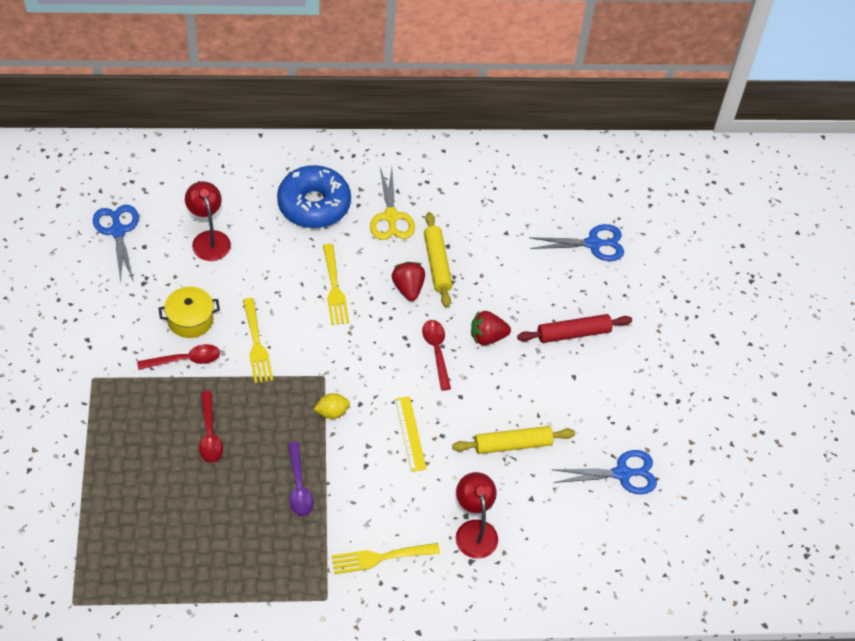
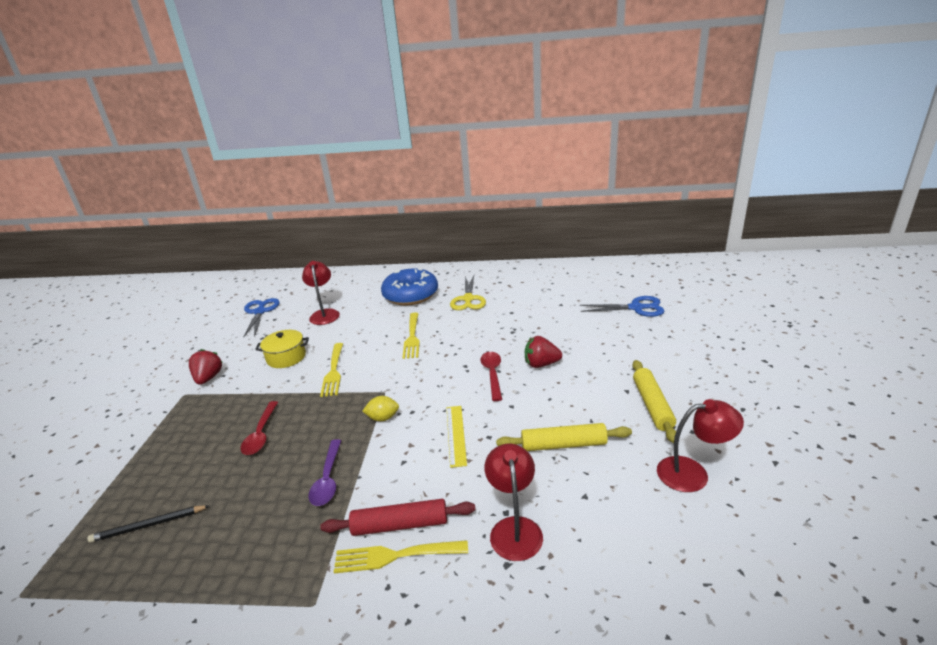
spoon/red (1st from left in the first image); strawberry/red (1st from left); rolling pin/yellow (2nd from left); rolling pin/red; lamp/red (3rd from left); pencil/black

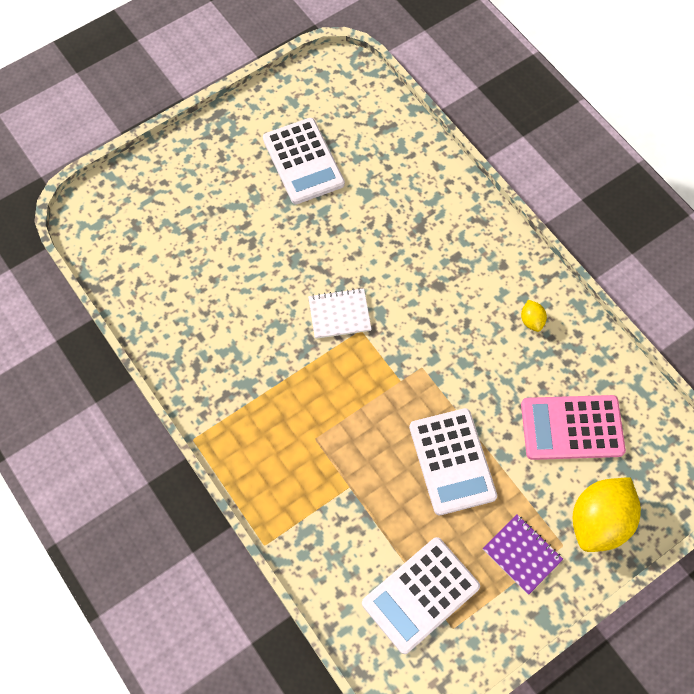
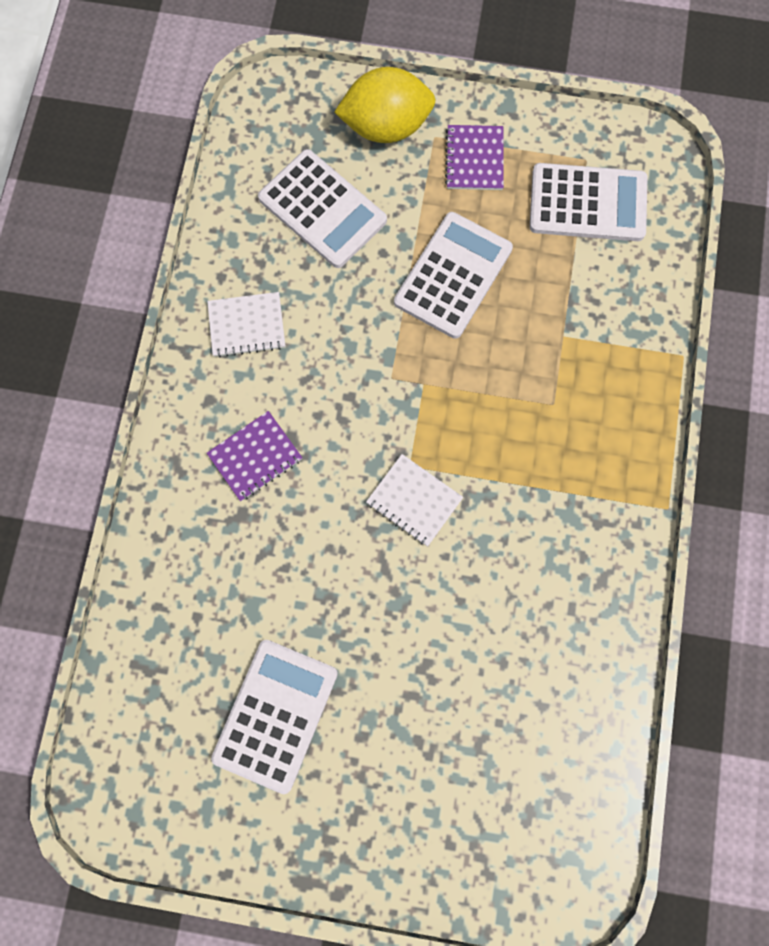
notebook/white (1st from left); calculator/white (2nd from left); notebook/purple (1st from left)

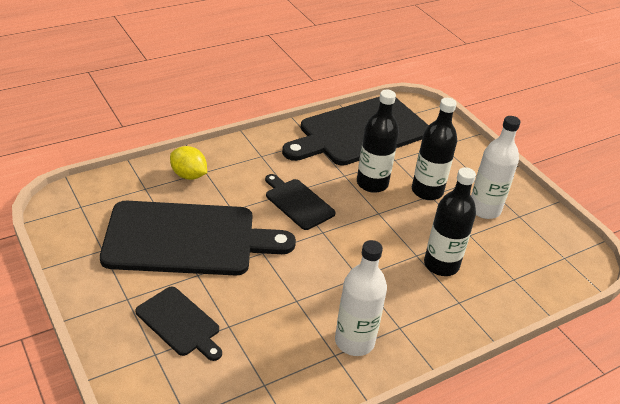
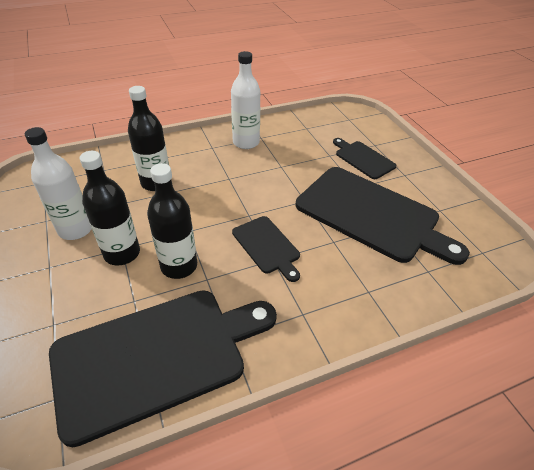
cutting board/black (4th from left); lemon/yellow

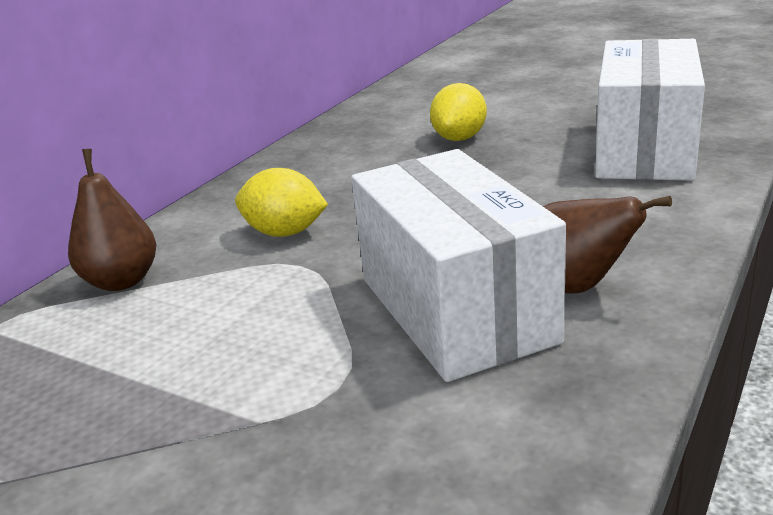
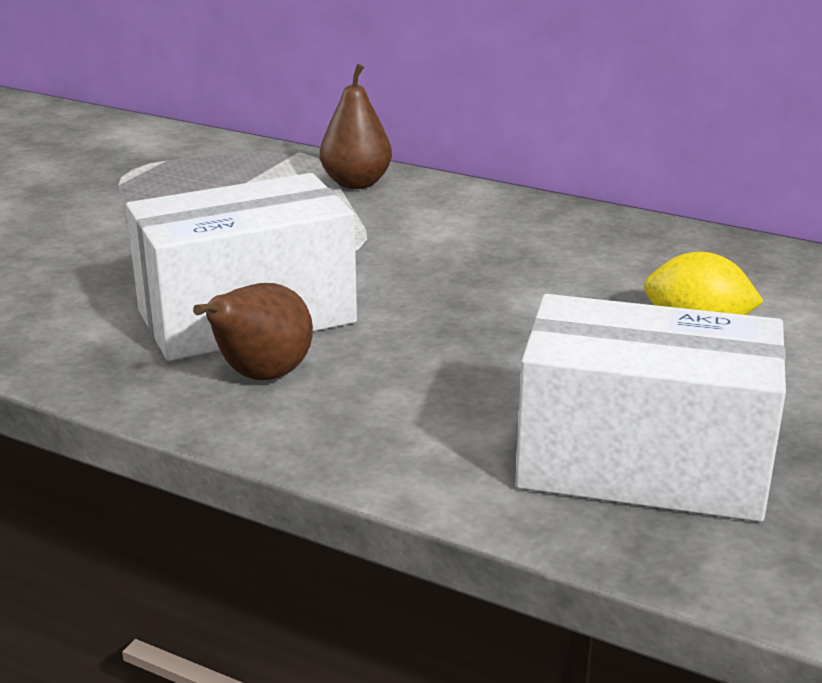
lemon/yellow (1st from left in the first image)

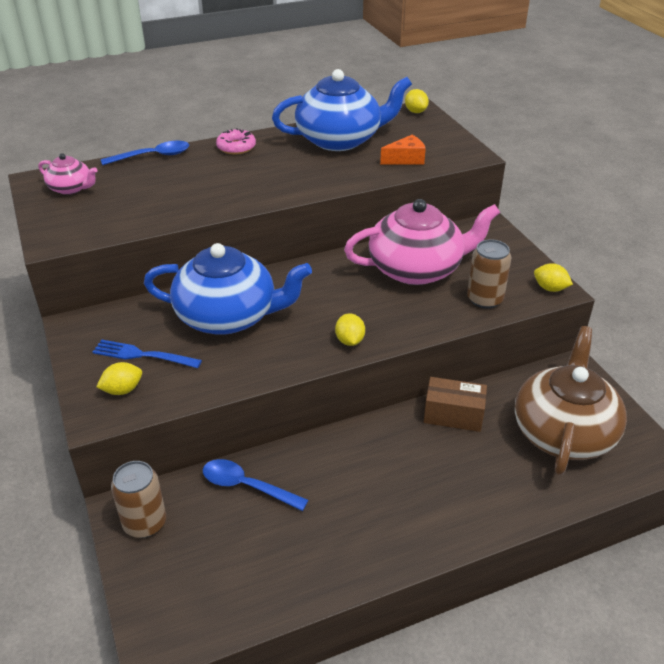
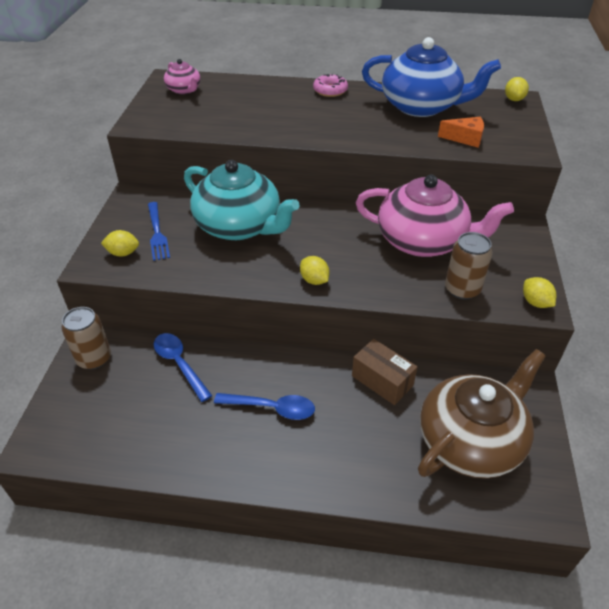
fork/blue; spoon/blue (2nd from left); teapot/turquoise; lemon/yellow (2nd from left)

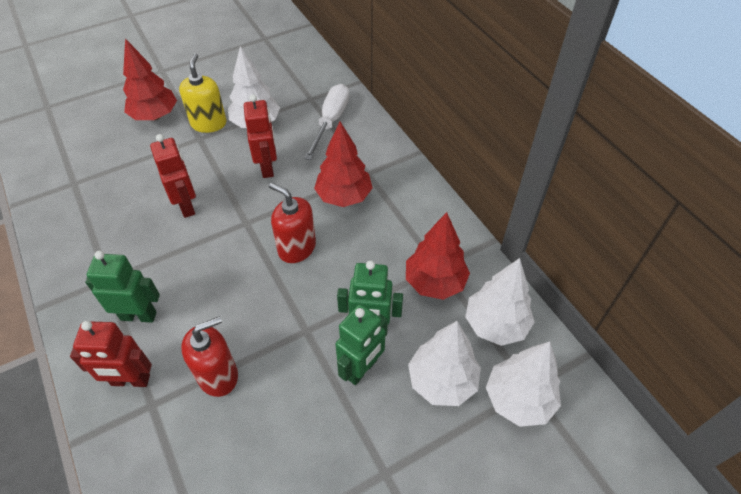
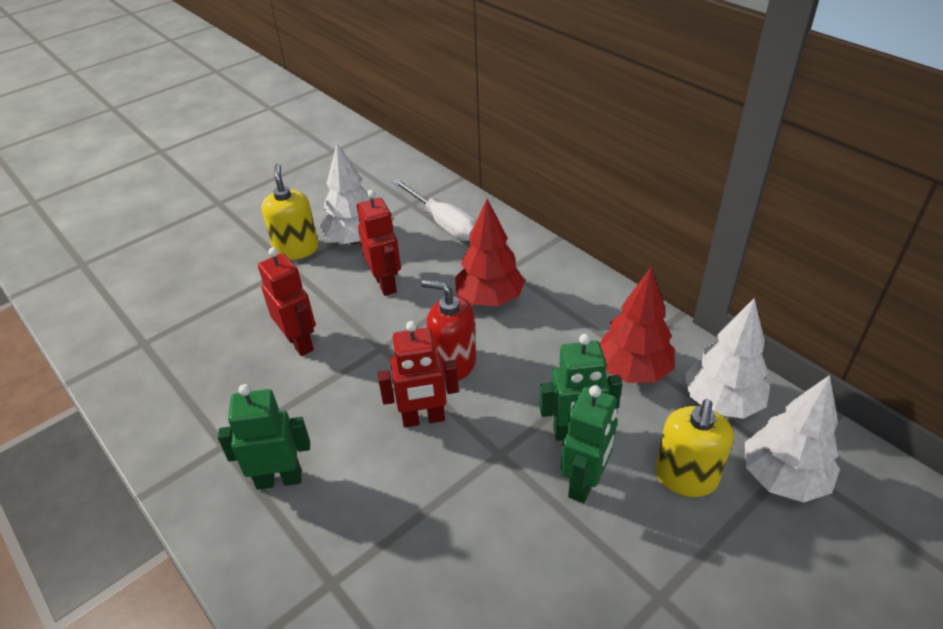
robot/red (3rd from left); tree/red (1st from left in the first image); soap dispenser/red (1st from left in the first image); screwdriver/white; soap dispenser/yellow (2nd from left)

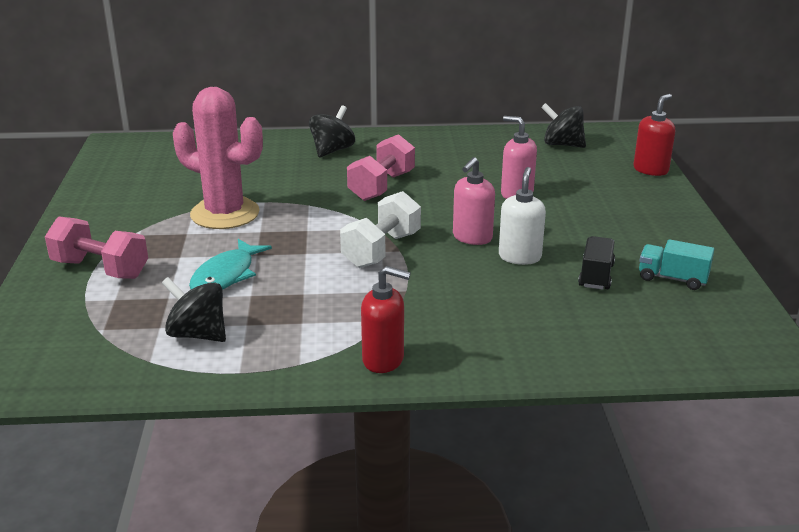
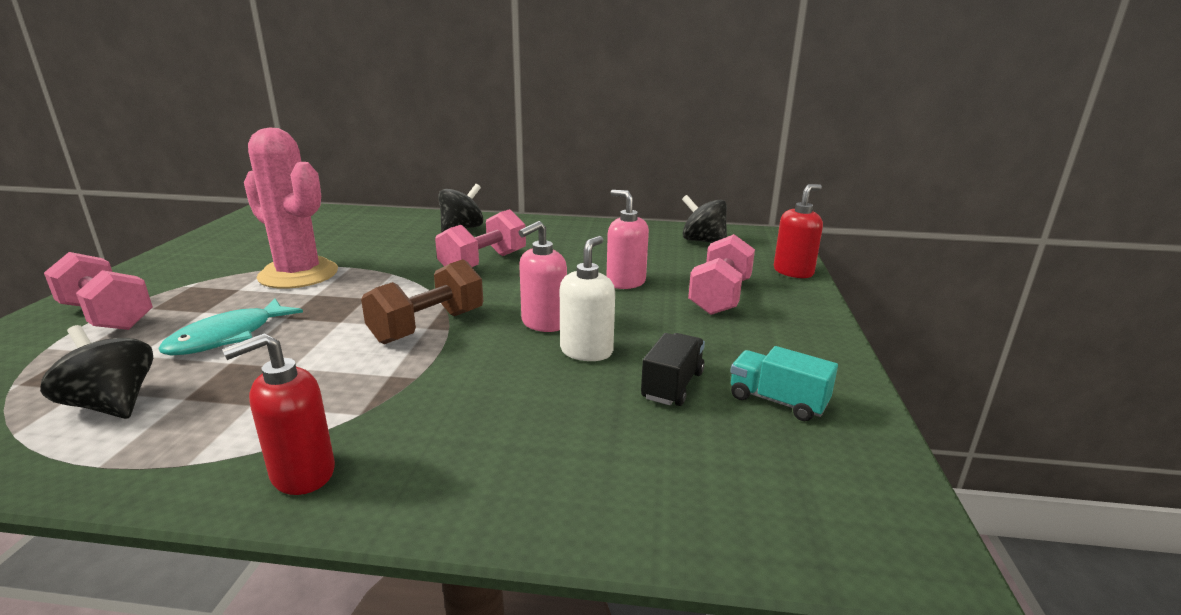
dumbbell/brown; soap dispenser/red (1st from left); dumbbell/pink (3rd from left)

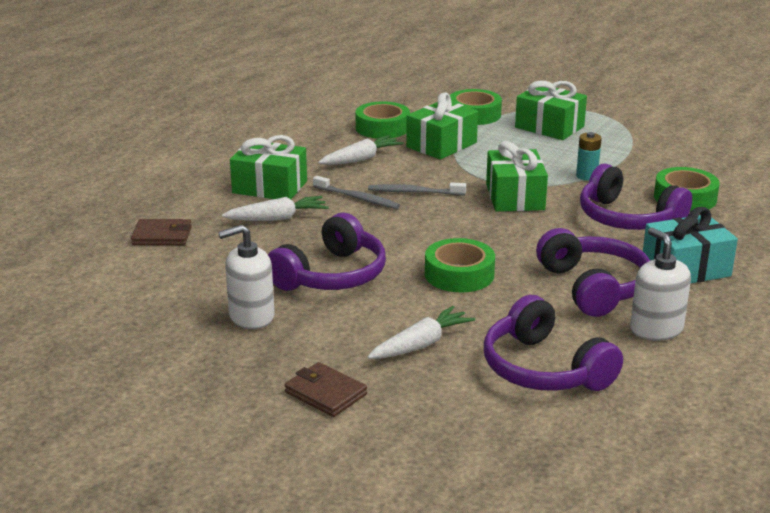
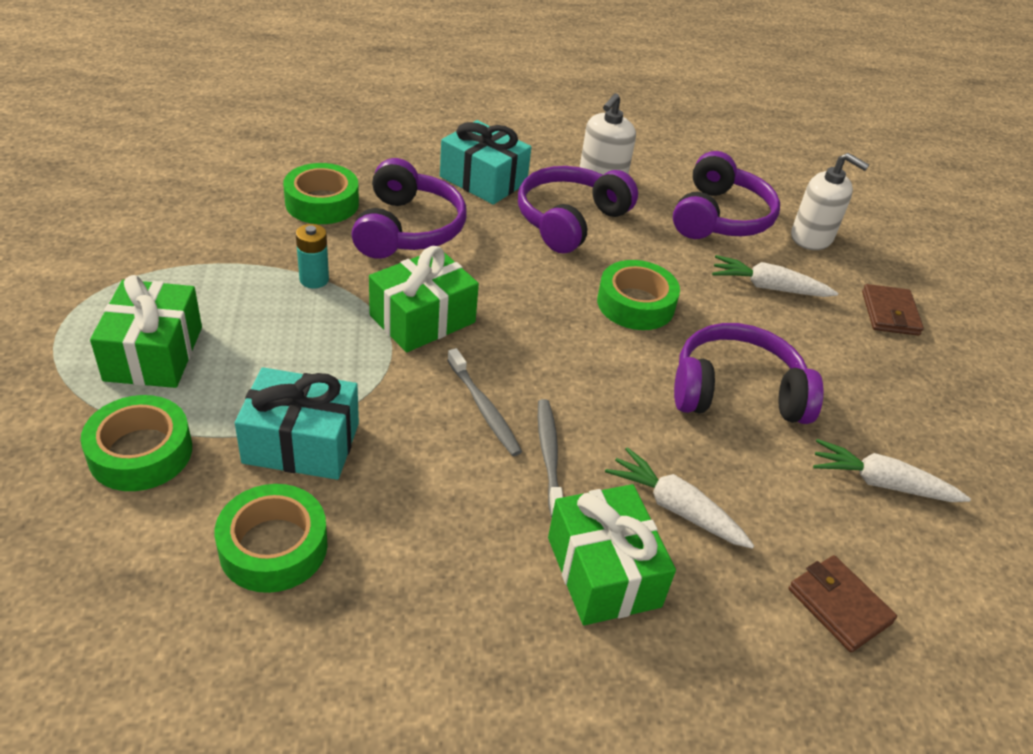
soap dispenser/white (2nd from left); carrot/white (3rd from left); gift/turquoise (1st from left)

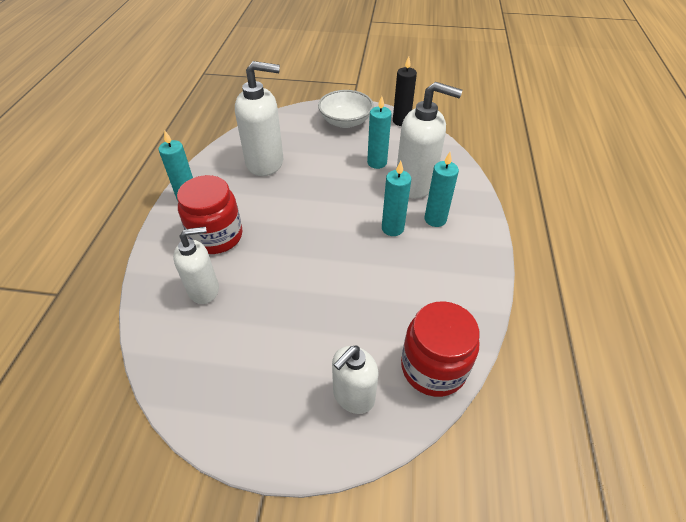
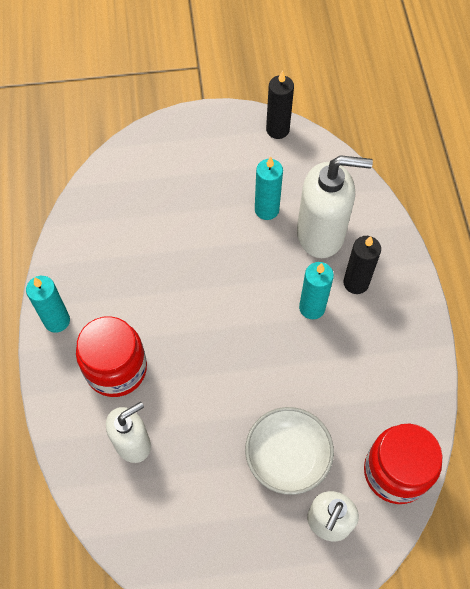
soap dispenser/white (2nd from left in the first image); bowl/white; candle/black (2nd from left)

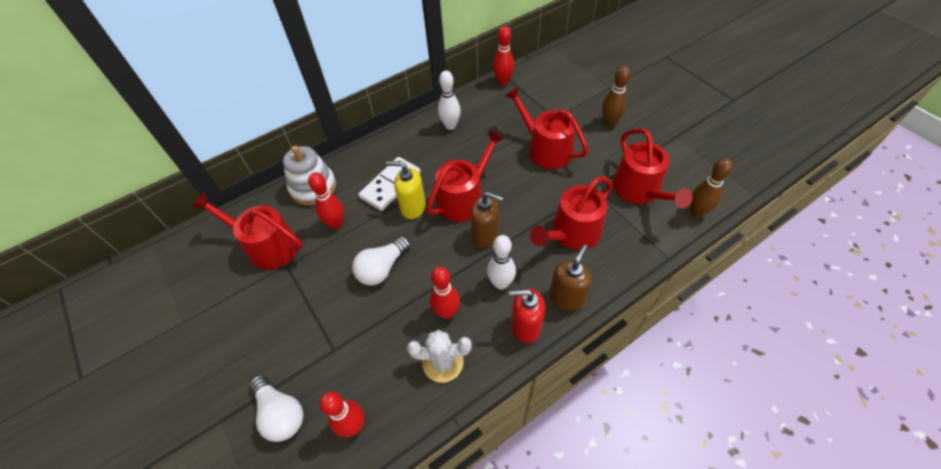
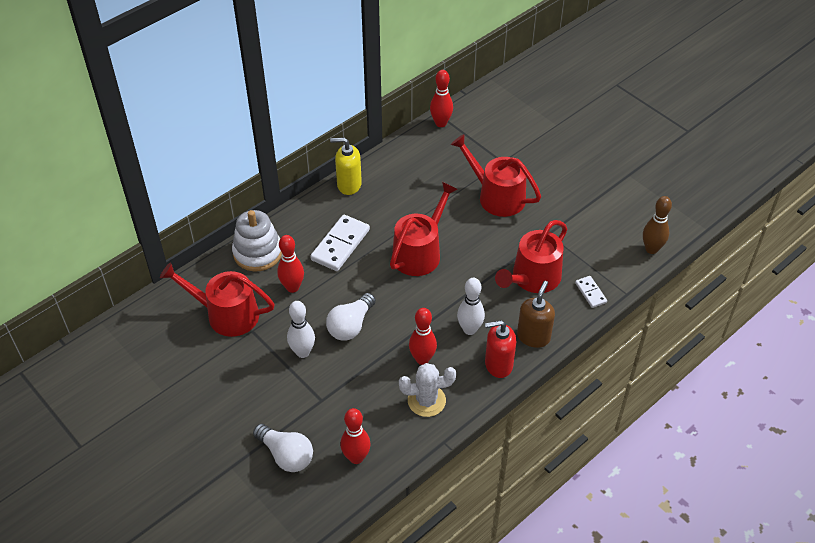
soap dispenser/yellow; bowling pin/white (1st from left); soap dispenser/brown (1st from left in the first image); bowling pin/brown (1st from left in the first image); watering can/red (5th from left in the first image); domino/white (2nd from left)

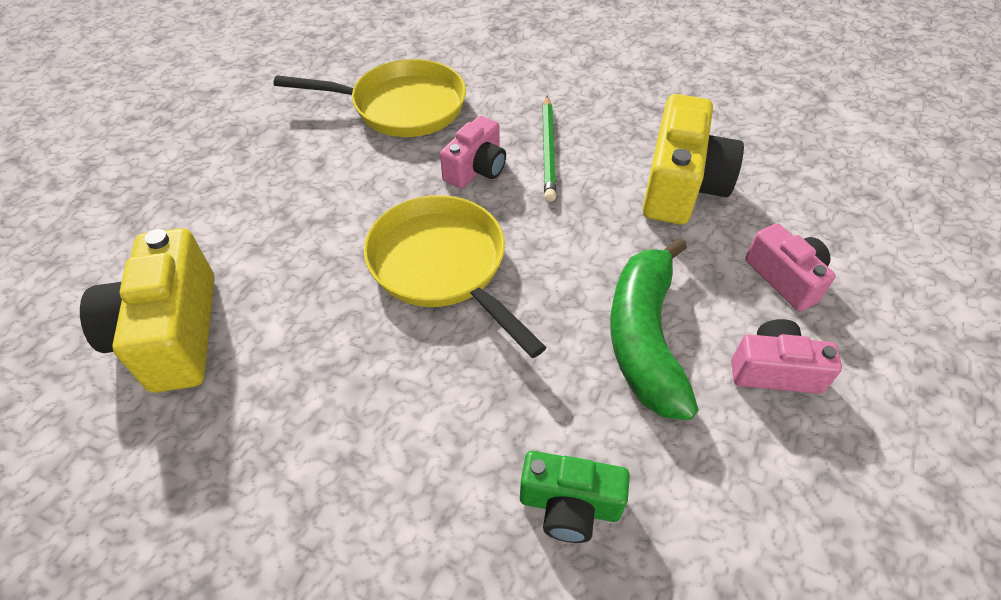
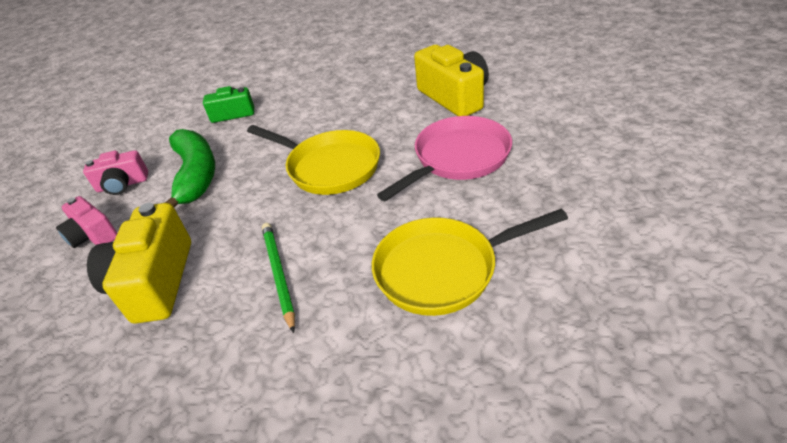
camera/pink (1st from left in the first image); pan/pink

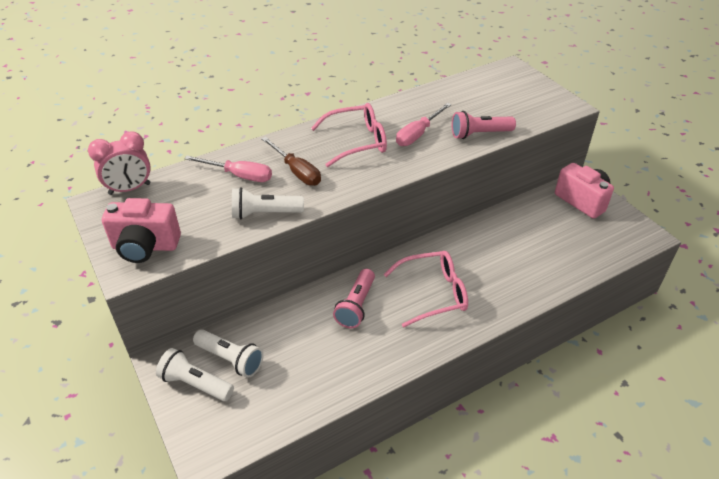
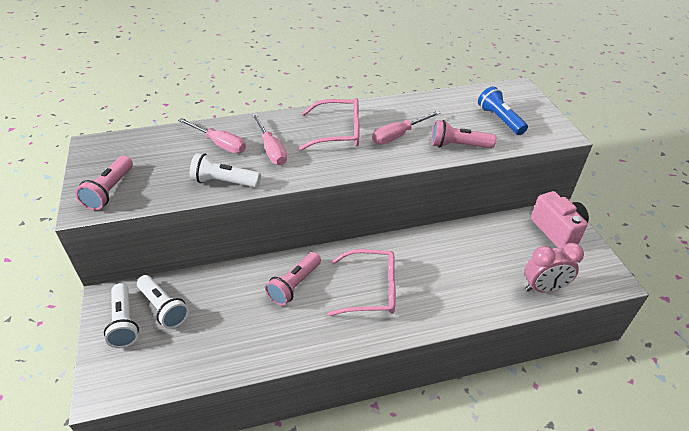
clock/pink; flashlight/pink (1st from left); flashlight/white (1st from left); screwdriver/pink (2nd from left); flashlight/blue

